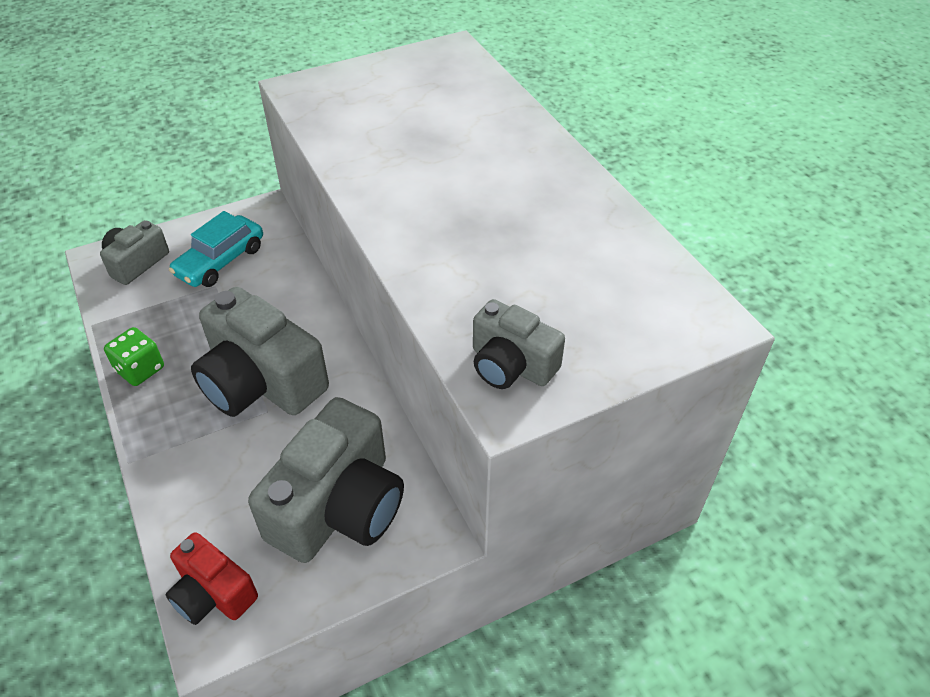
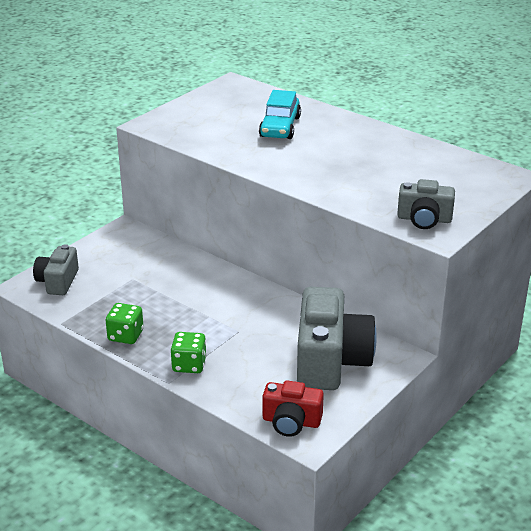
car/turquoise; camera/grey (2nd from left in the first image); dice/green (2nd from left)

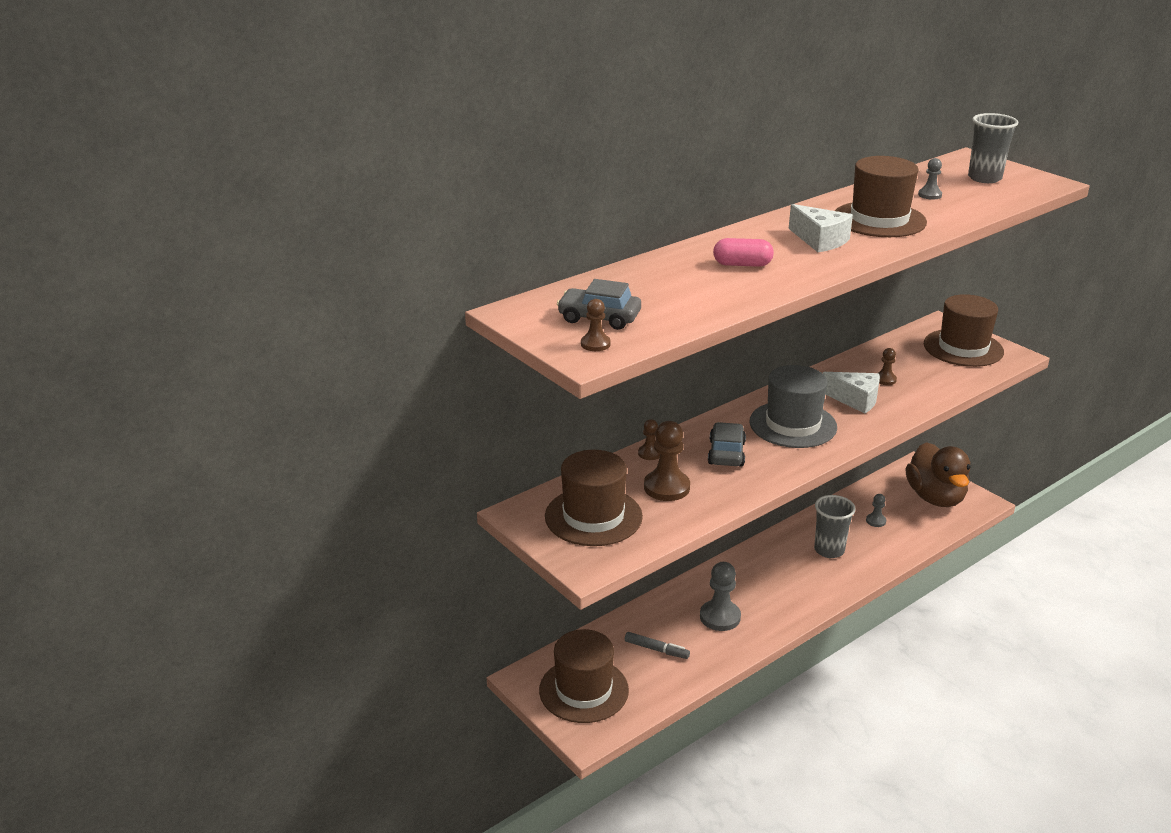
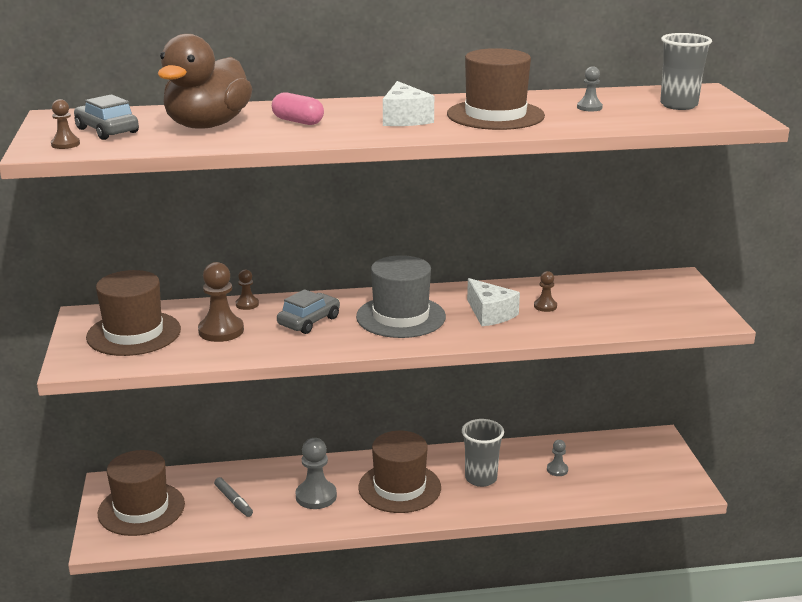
duck/brown; hat/brown (3rd from left)

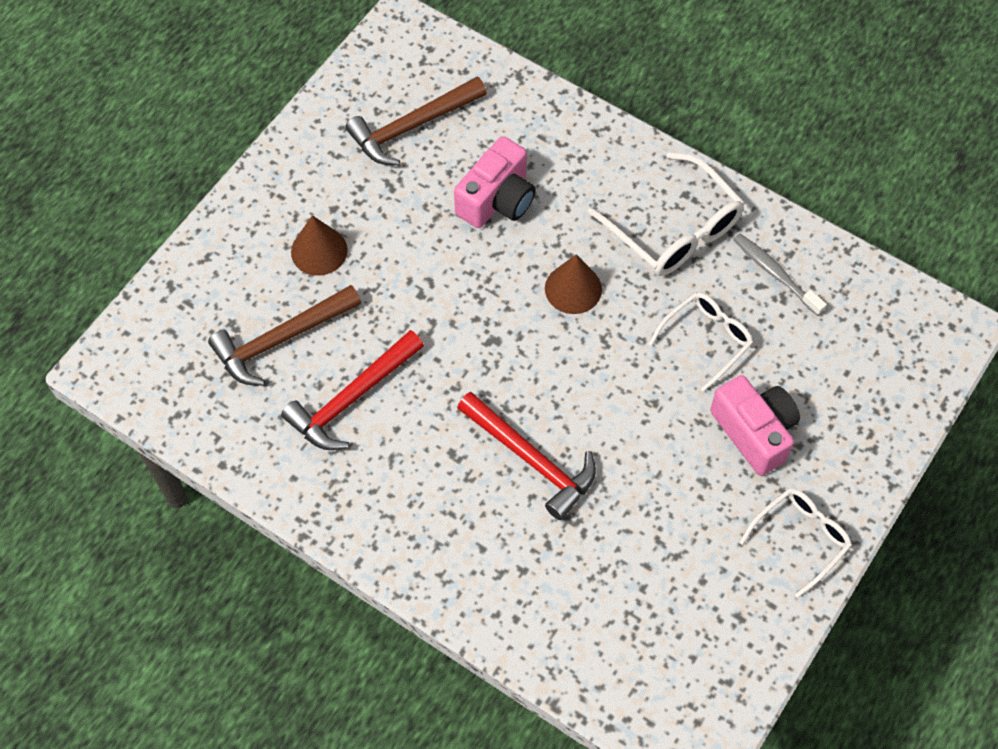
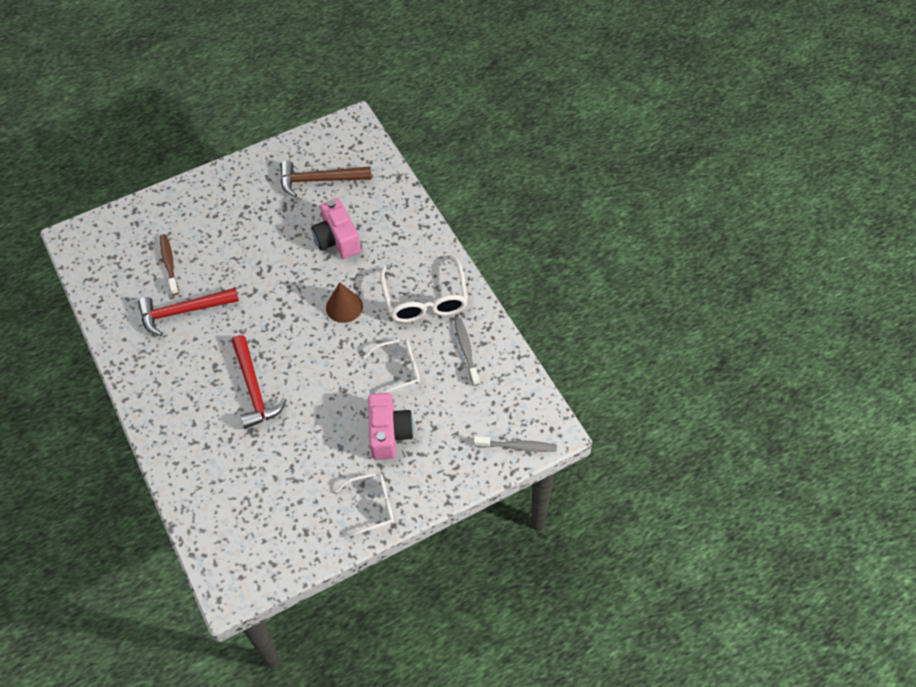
toothbrush/brown; cone/brown (1st from left in the first image); camera/pink (1st from left); toothbrush/grey (2nd from left)

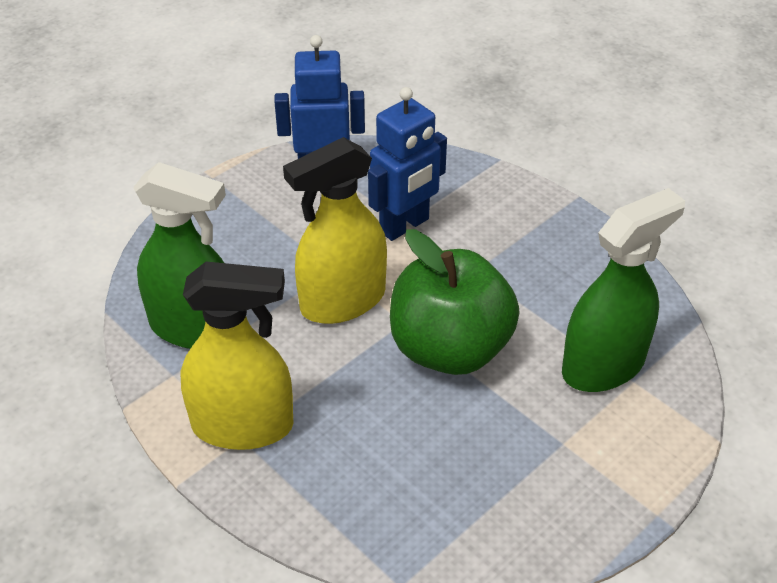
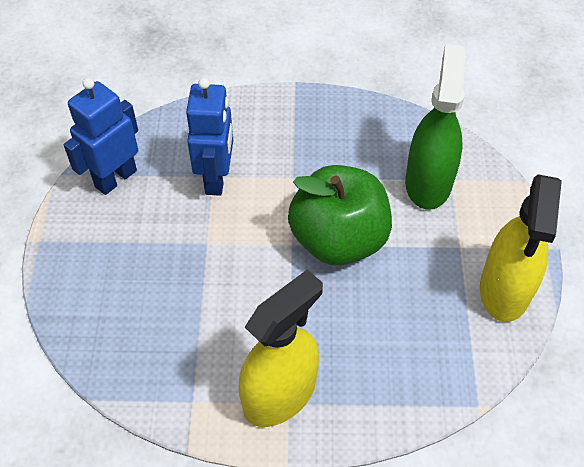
spray bottle/green (1st from left in the first image); spray bottle/yellow (2nd from left)

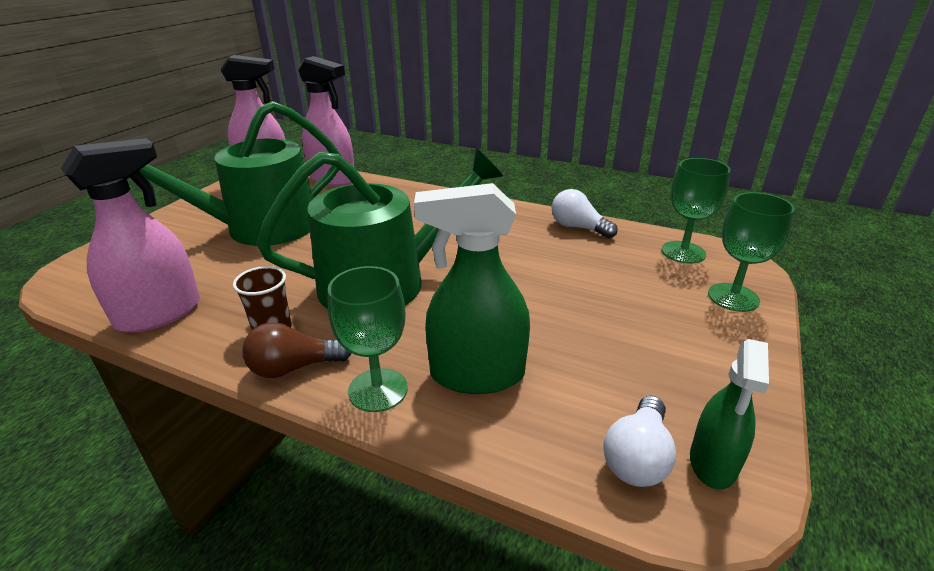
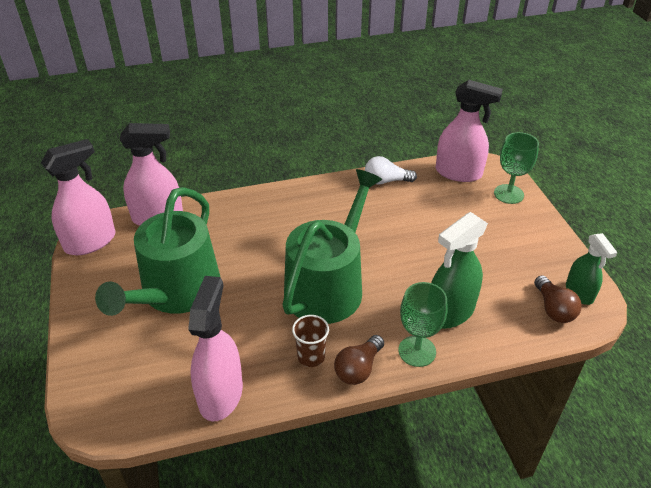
light bulb/brown (2nd from left); spray bottle/pink (4th from left)

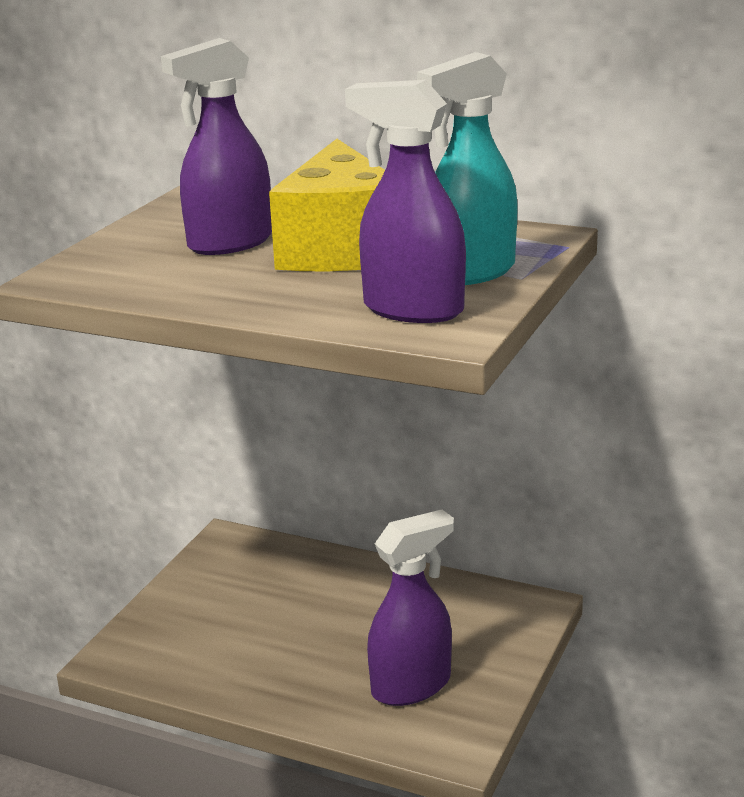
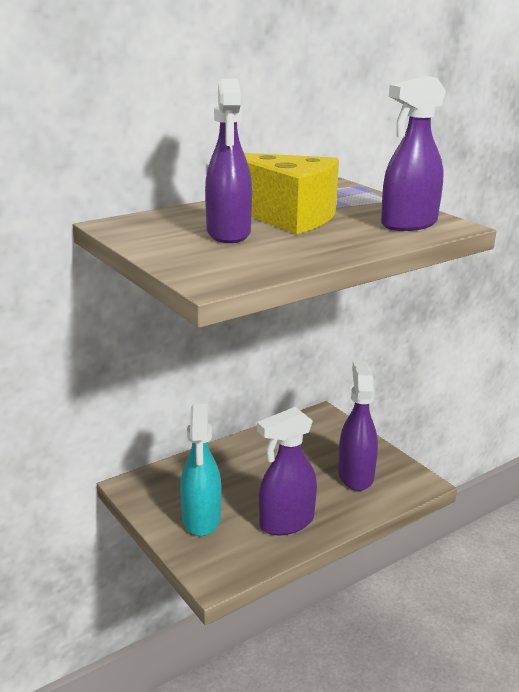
spray bottle/turquoise; spray bottle/purple (2nd from left)

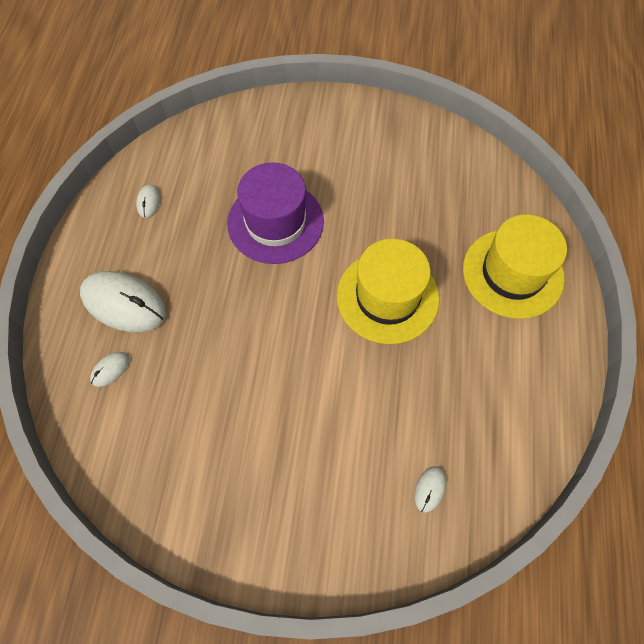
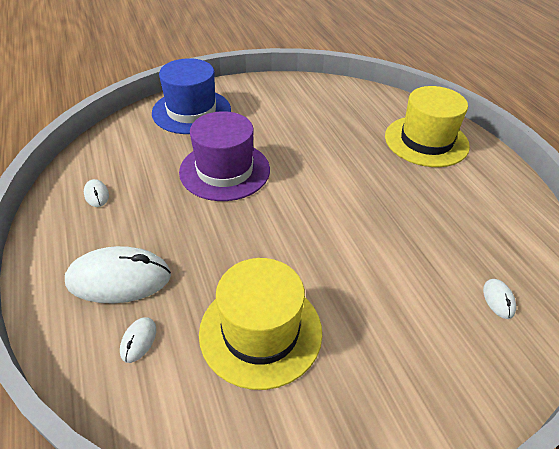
hat/yellow (1st from left); hat/blue

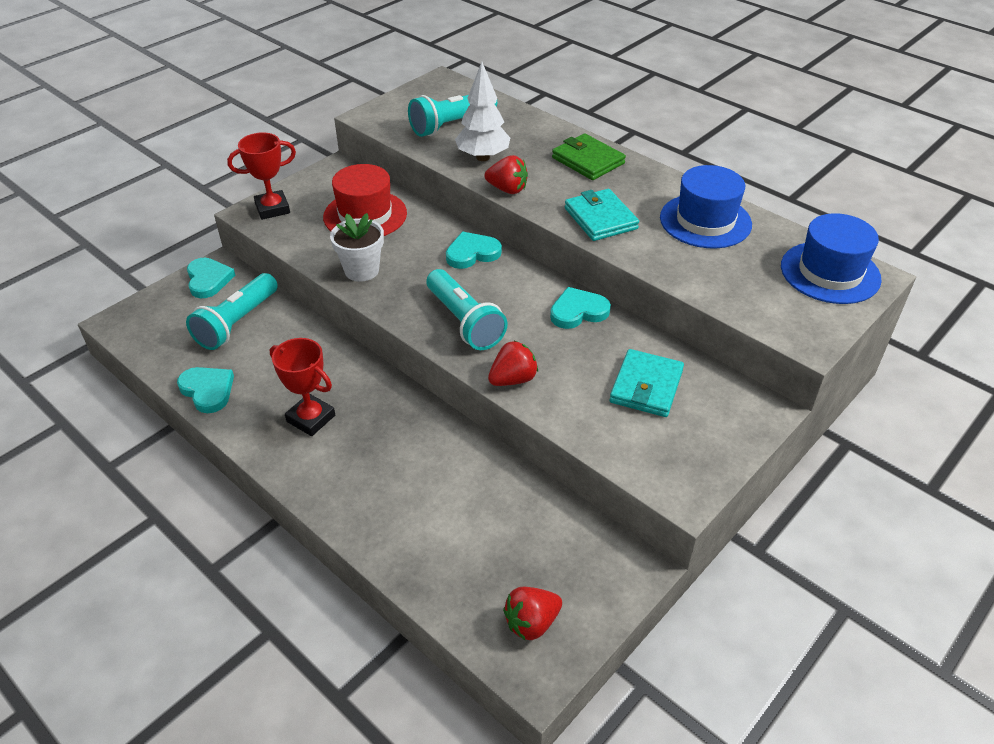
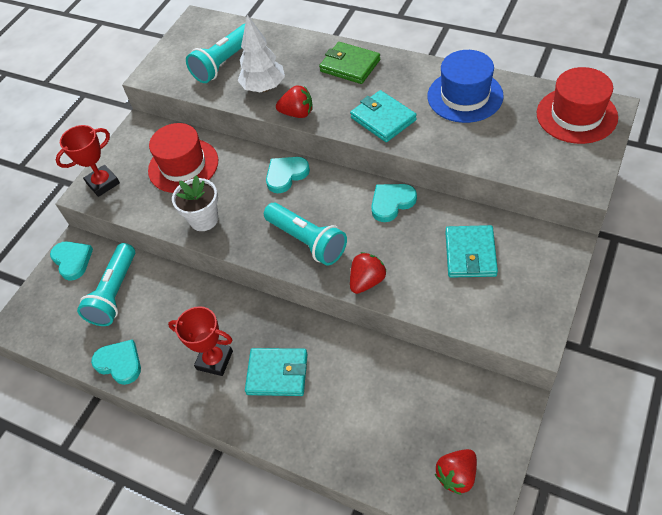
hat/red (2nd from left); wallet/turquoise (1st from left)

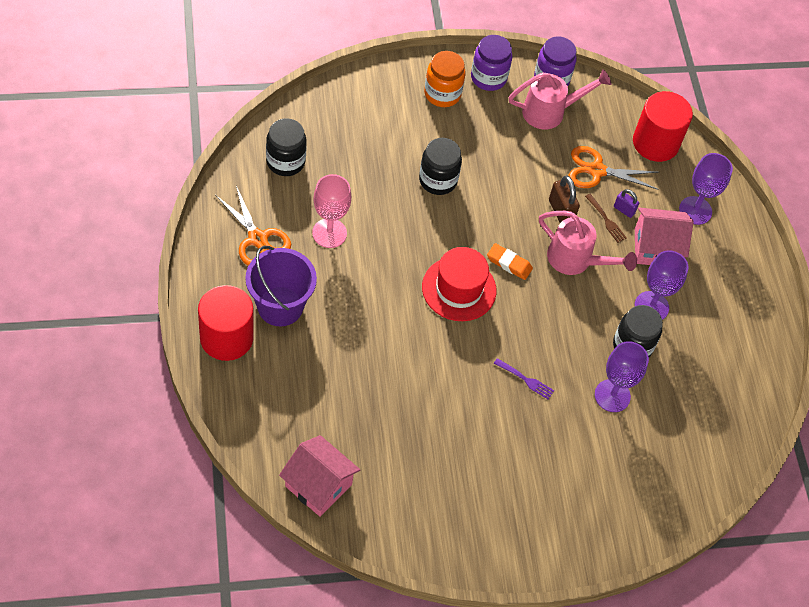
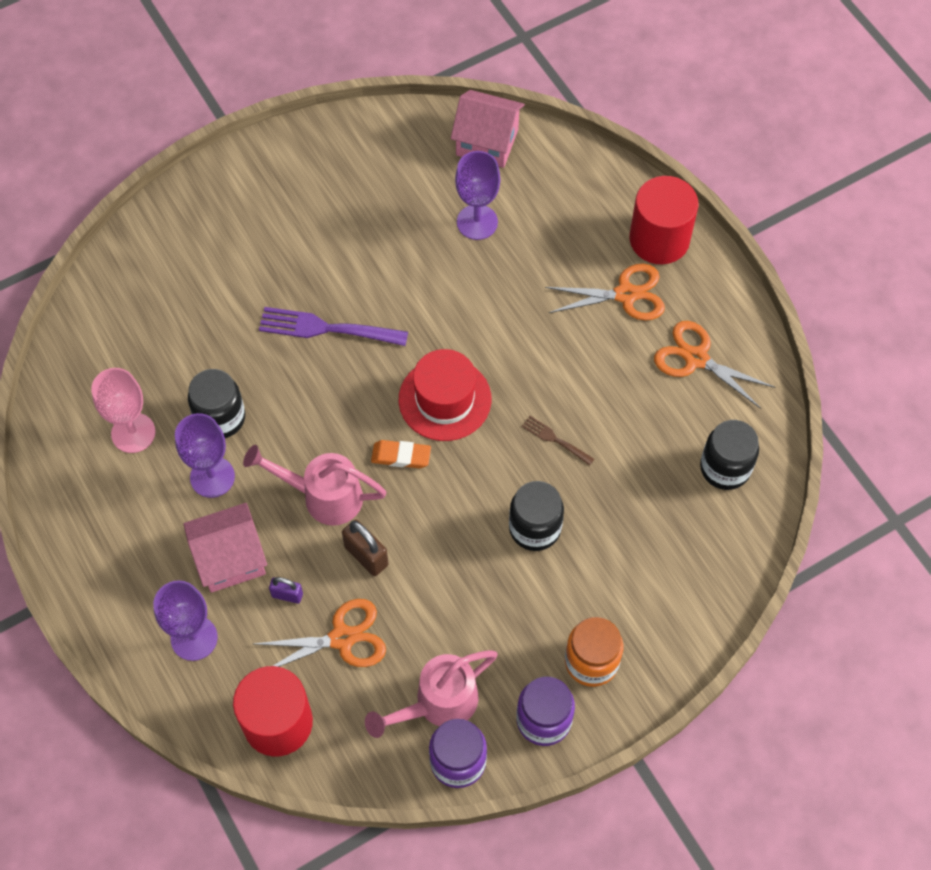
scissors/orange (2nd from left); goblet/pink; fork/purple; fork/brown; goblet/purple (3rd from left)

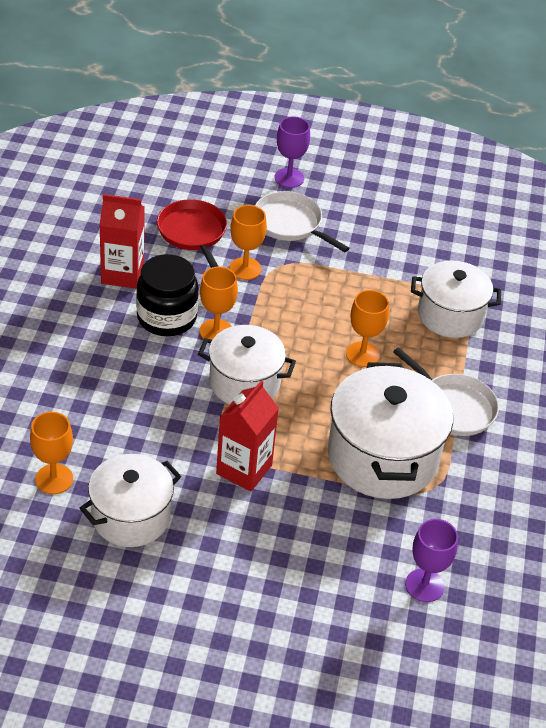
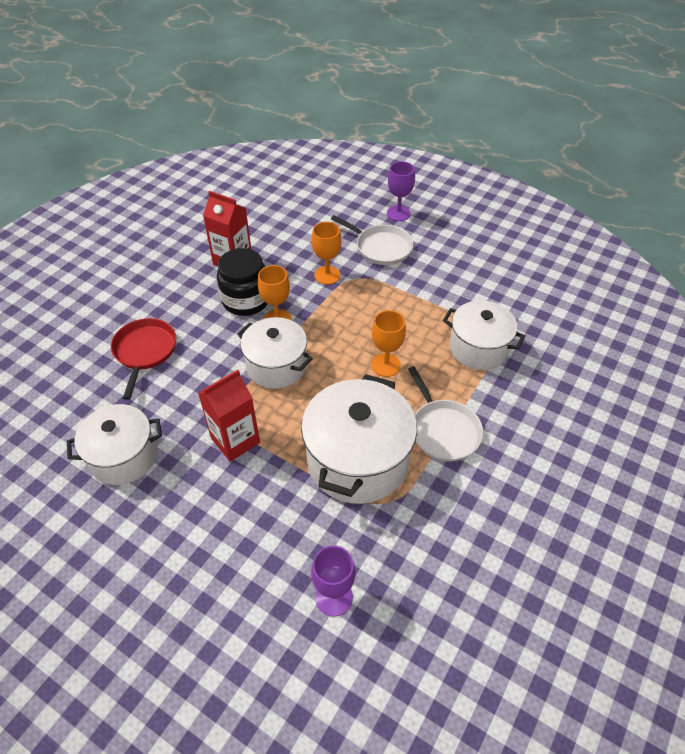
goblet/orange (1st from left in the first image); pan/red; pan/white (1st from left)

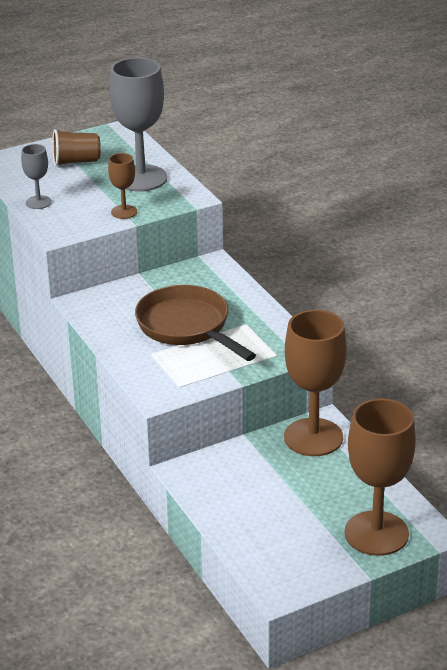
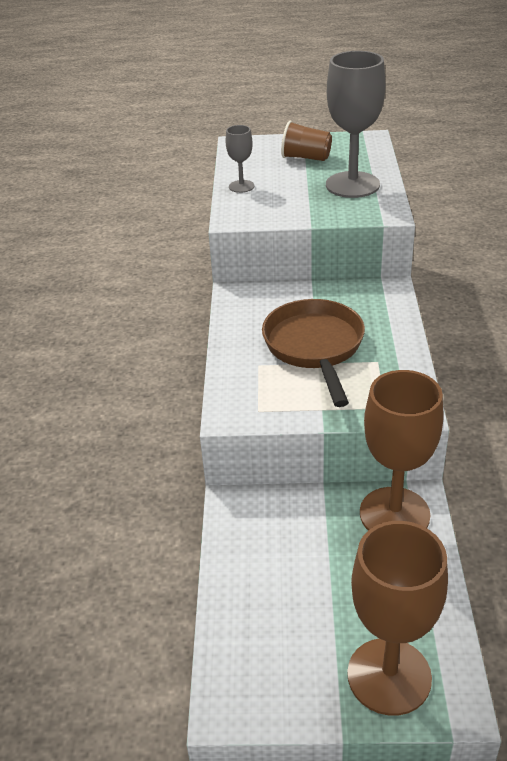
goblet/brown (1st from left in the first image)

